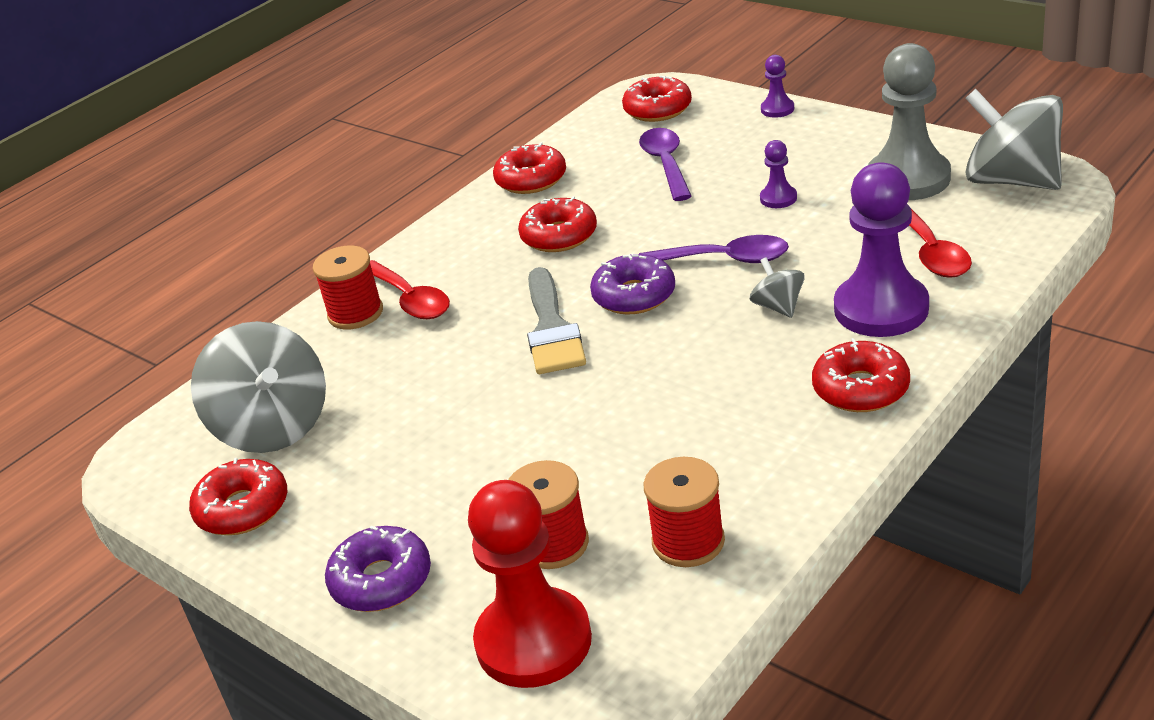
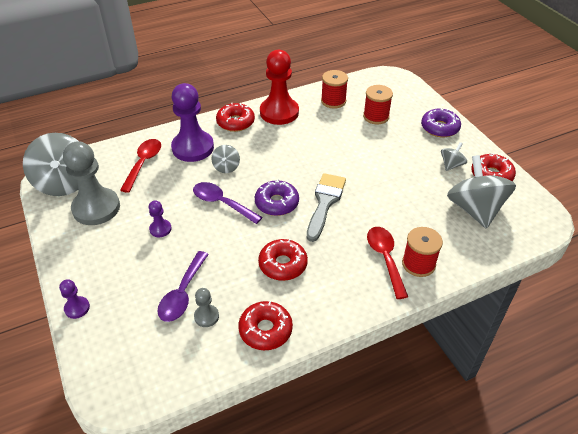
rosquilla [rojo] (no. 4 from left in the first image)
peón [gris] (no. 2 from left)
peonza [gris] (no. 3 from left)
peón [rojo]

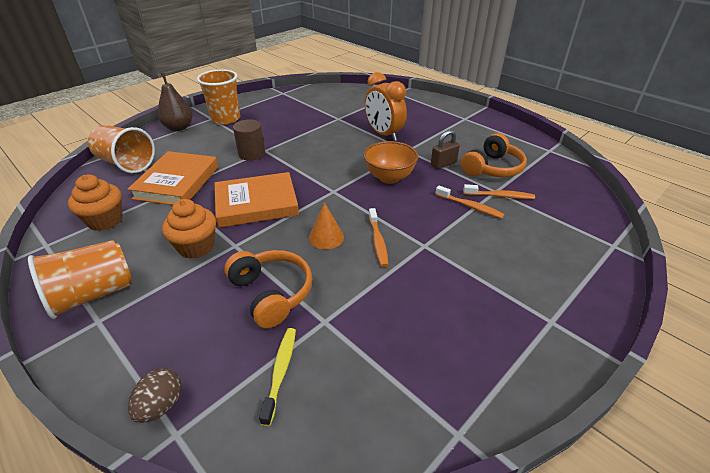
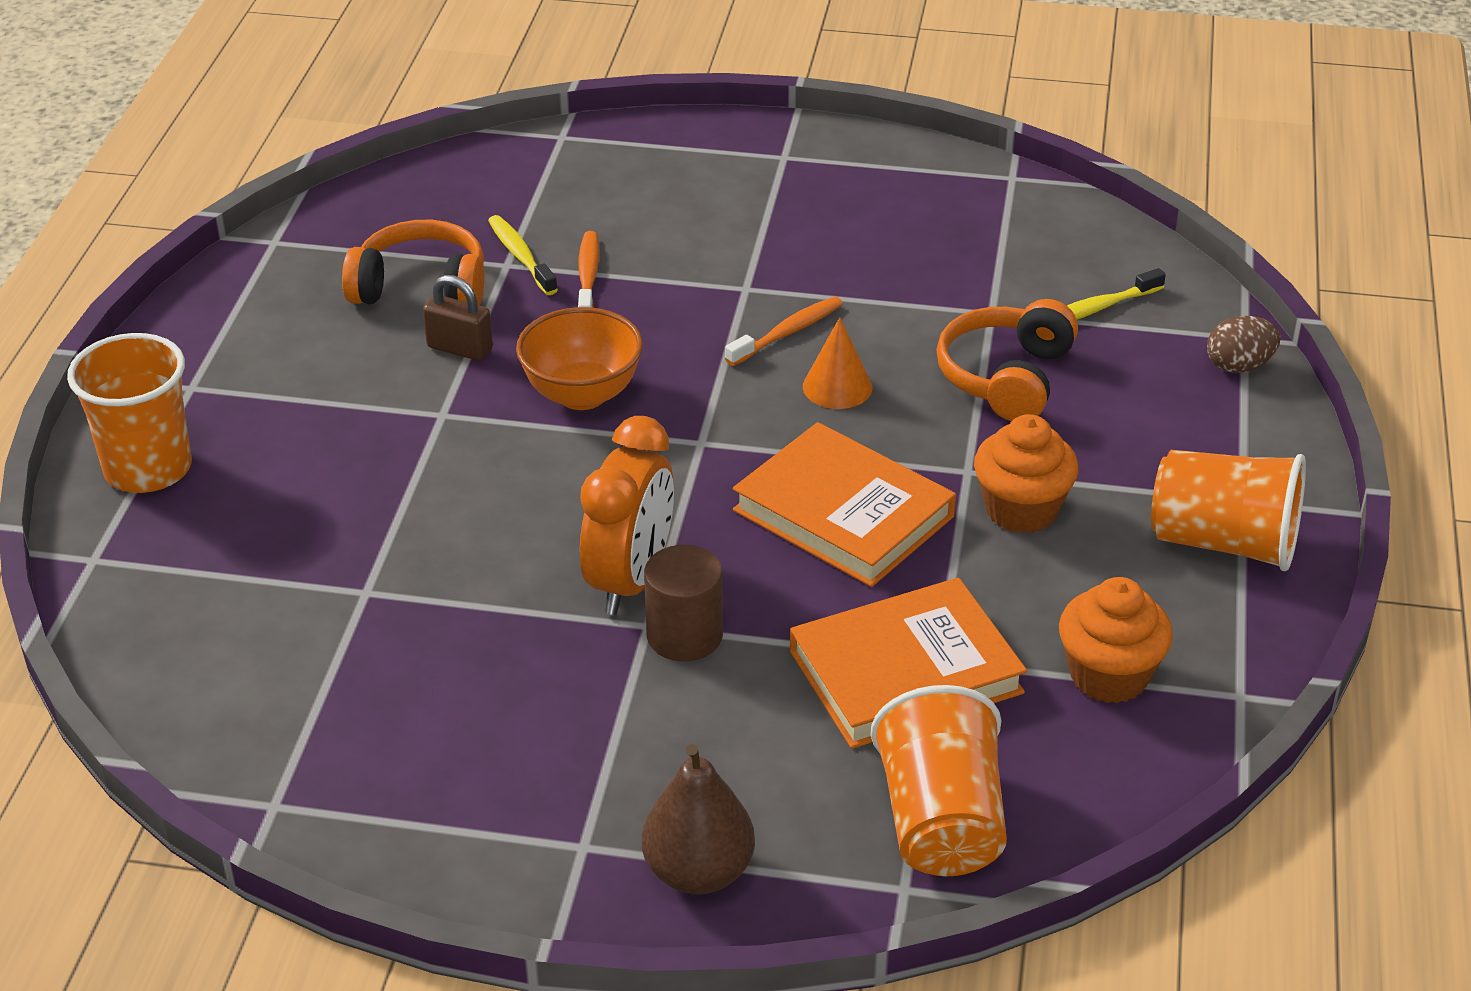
vaso [naranja] (no. 1 from left)
despertador [naranja]
cepillo de dientes [amarillo] (no. 1 from left)

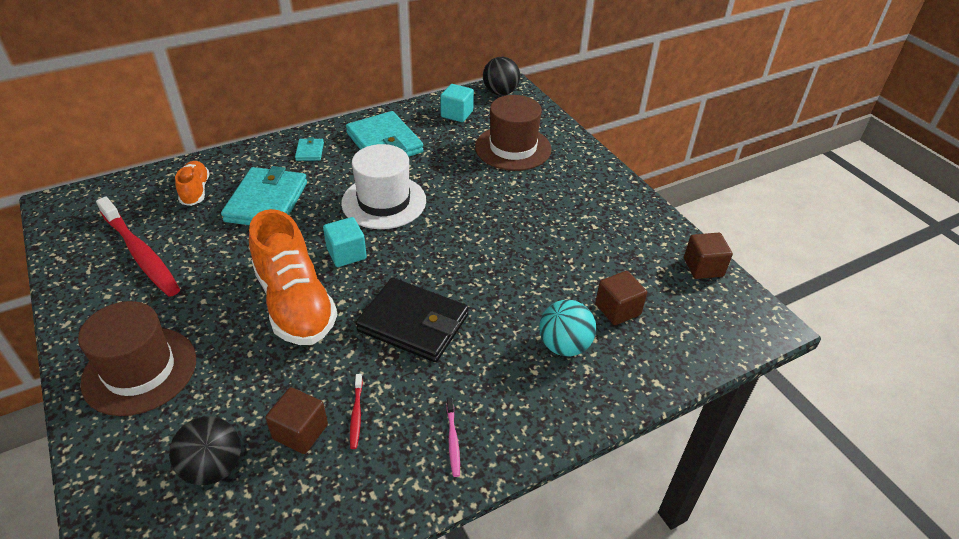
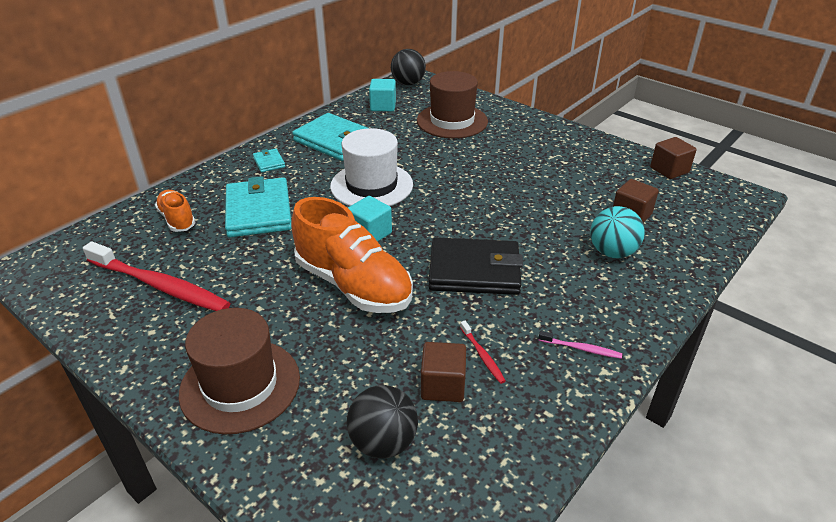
cepillo de dientes [rosa]

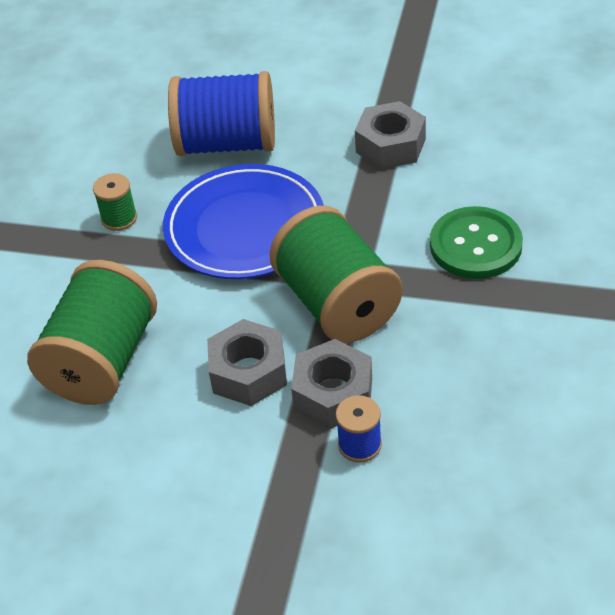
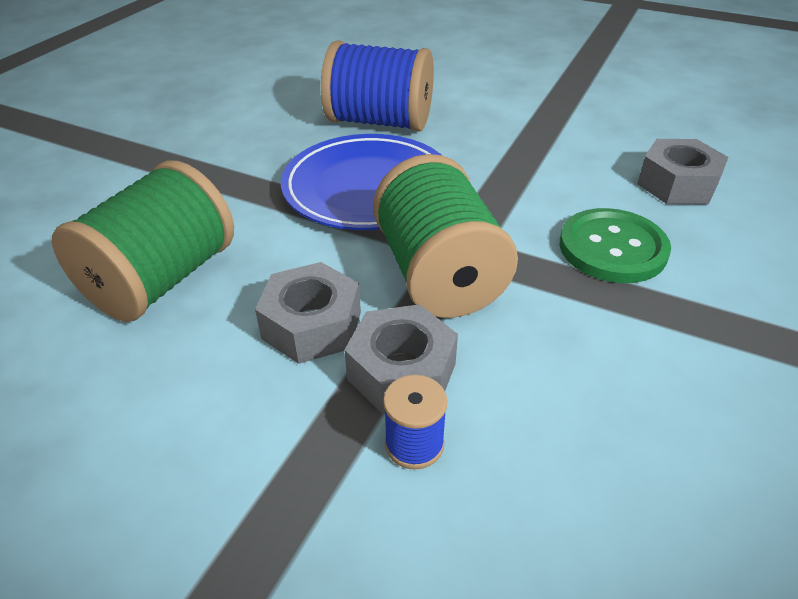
carrete [verde] (no. 2 from left in the first image)
tuerca [gris] (no. 3 from left)

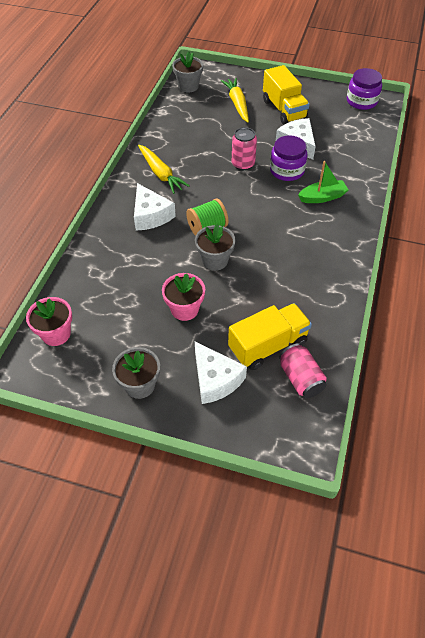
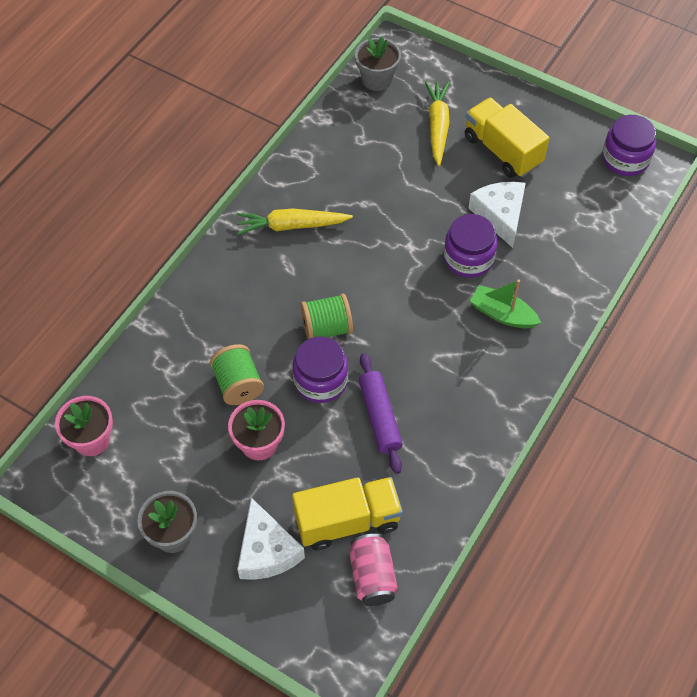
queso [blanco] (no. 1 from left in the first image)
lata [rosa] (no. 1 from left in the first image)
carrete [verde] (no. 1 from left)
rodillo [morado]
tarro [morado] (no. 1 from left)
zanahoria [amarillo] (no. 1 from left)
camión [amarillo] (no. 2 from left)
barco [verde]

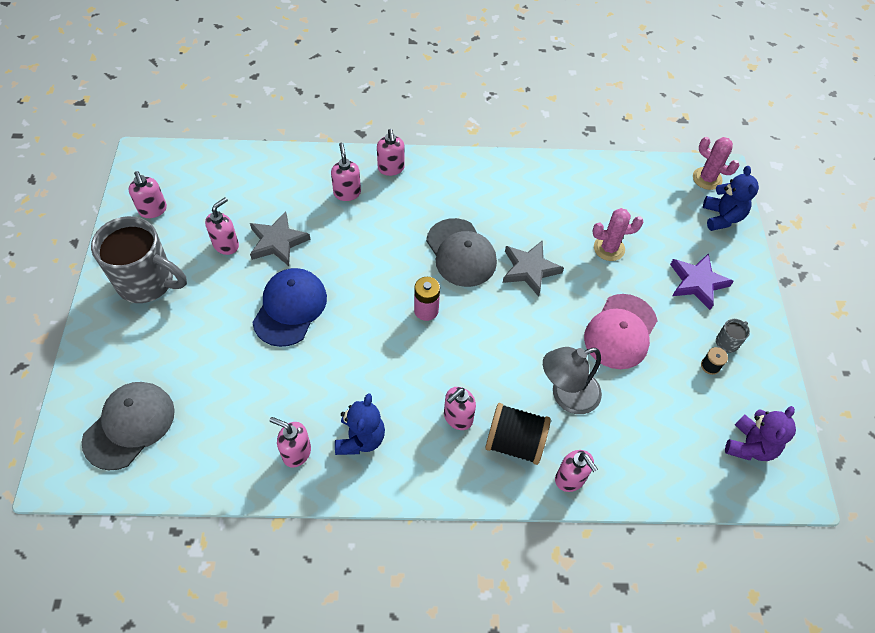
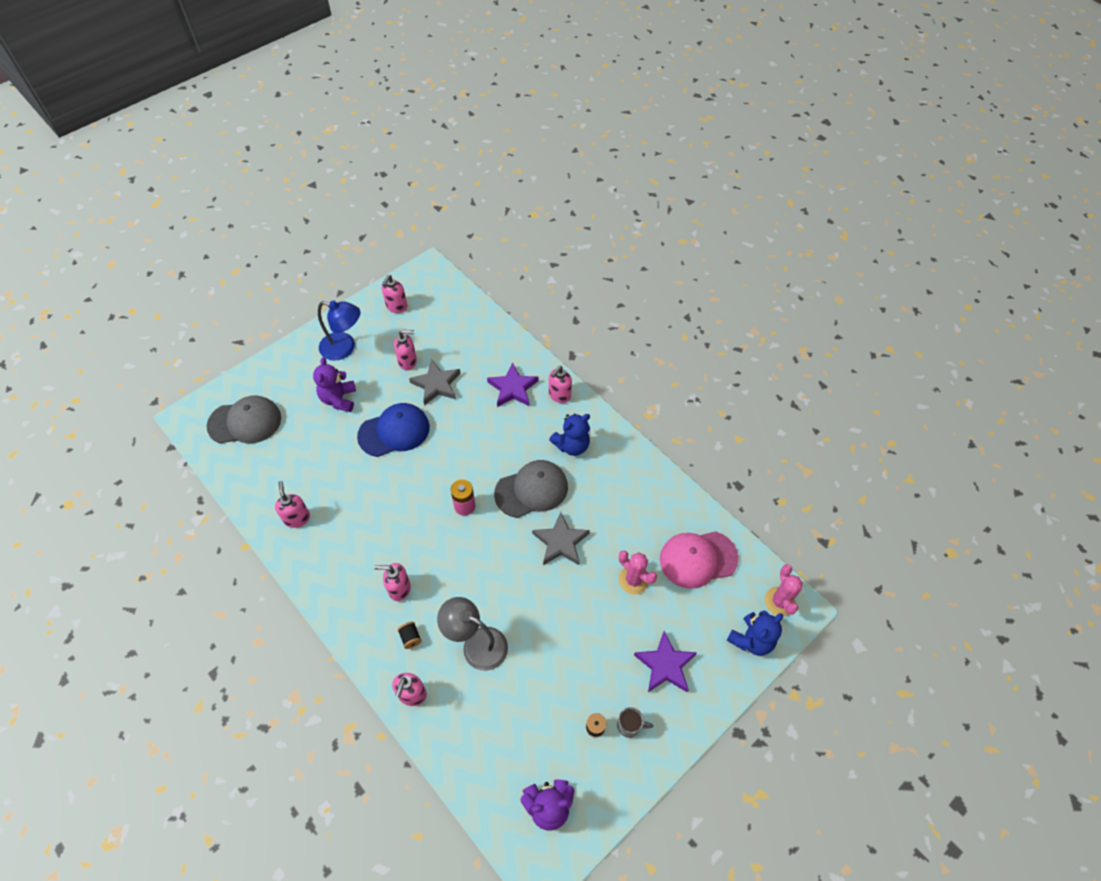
osito [morado] (no. 1 from left)
osito [azul] (no. 1 from left)
gorra [rosa]
lámpara [azul]
estrella [morado] (no. 1 from left)
gorra [gris] (no. 2 from left)
carrete [negro] (no. 1 from left)

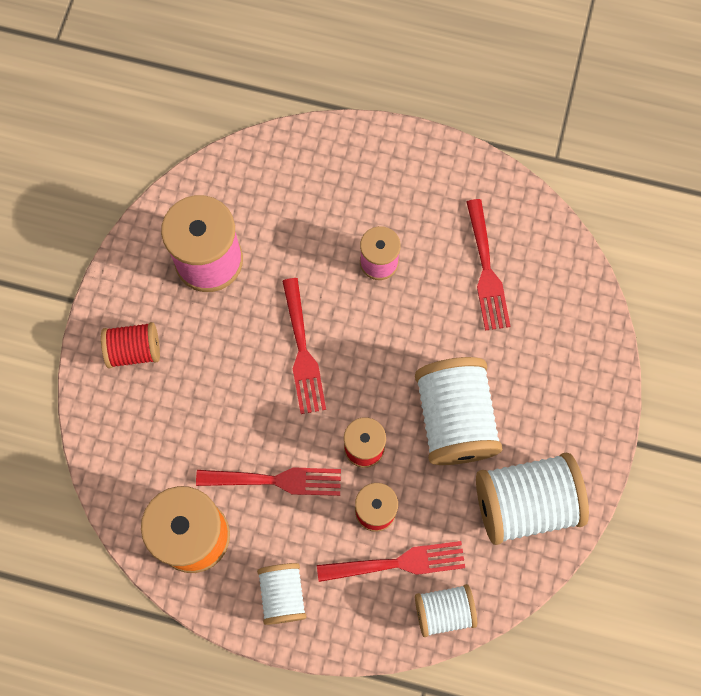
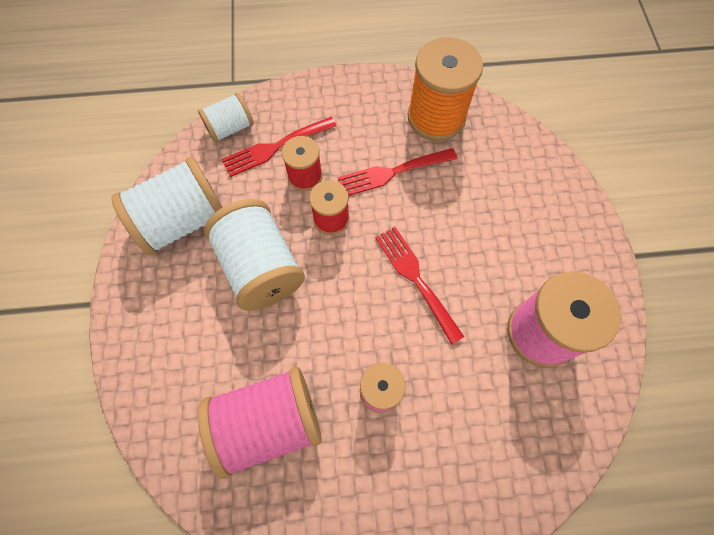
carrete [rojo] (no. 1 from left in the first image)
carrete [blanco] (no. 1 from left in the first image)
carrete [rosa] (no. 1 from left)

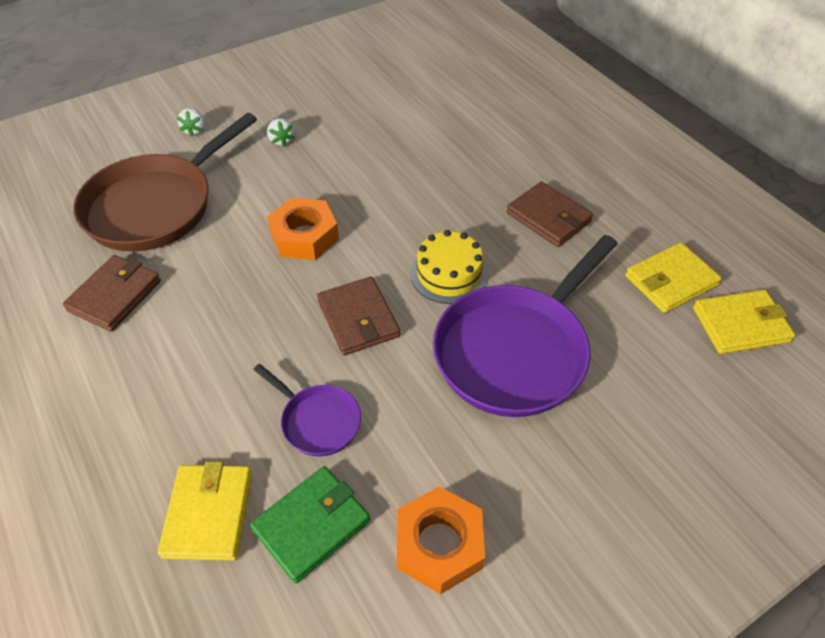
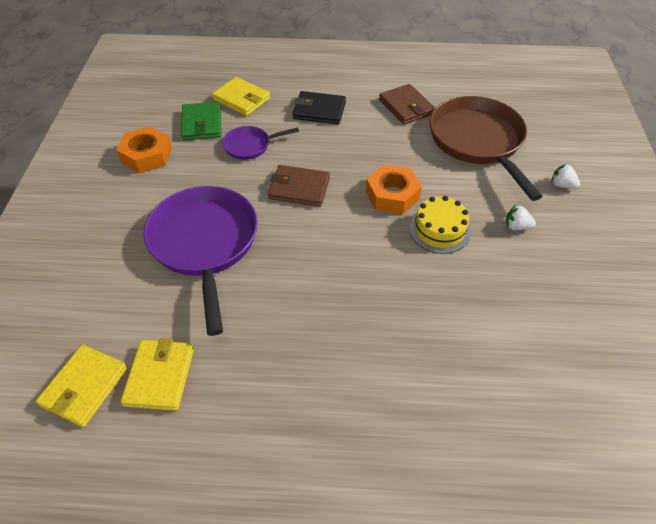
cartera [marrón] (no. 3 from left in the first image)
cartera [negro]
tarta [amarillo]

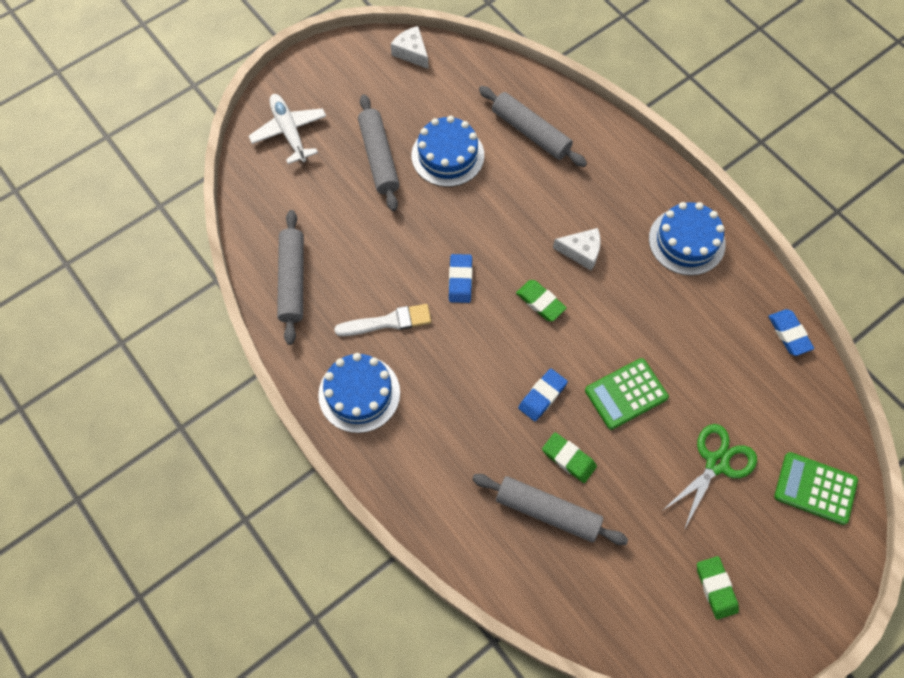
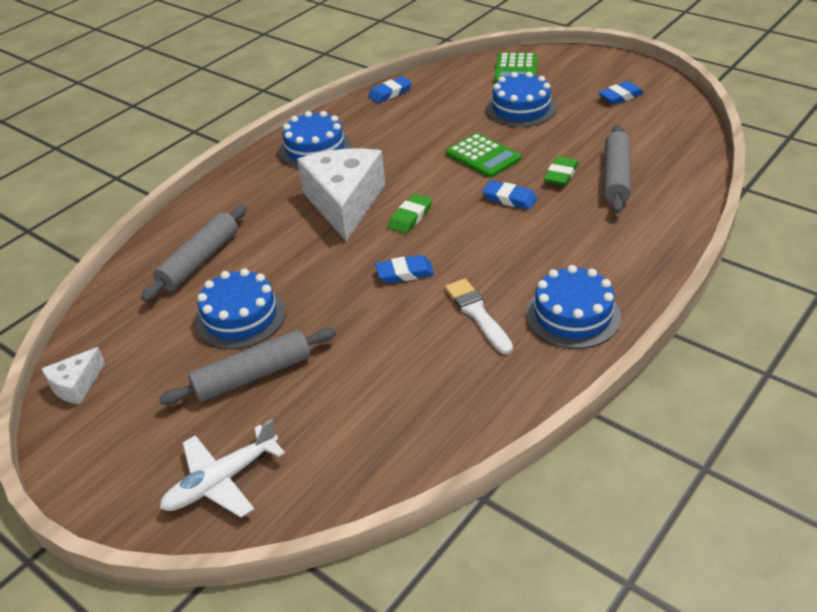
rodillo [gris] (no. 1 from left in the first image)
tarta [azul] (no. 3 from left)
goma de borrar [azul] (no. 4 from left)
queso [blanco] (no. 2 from left)

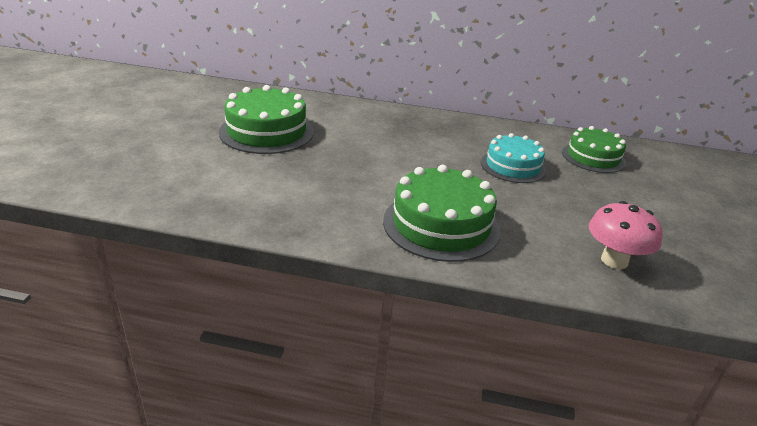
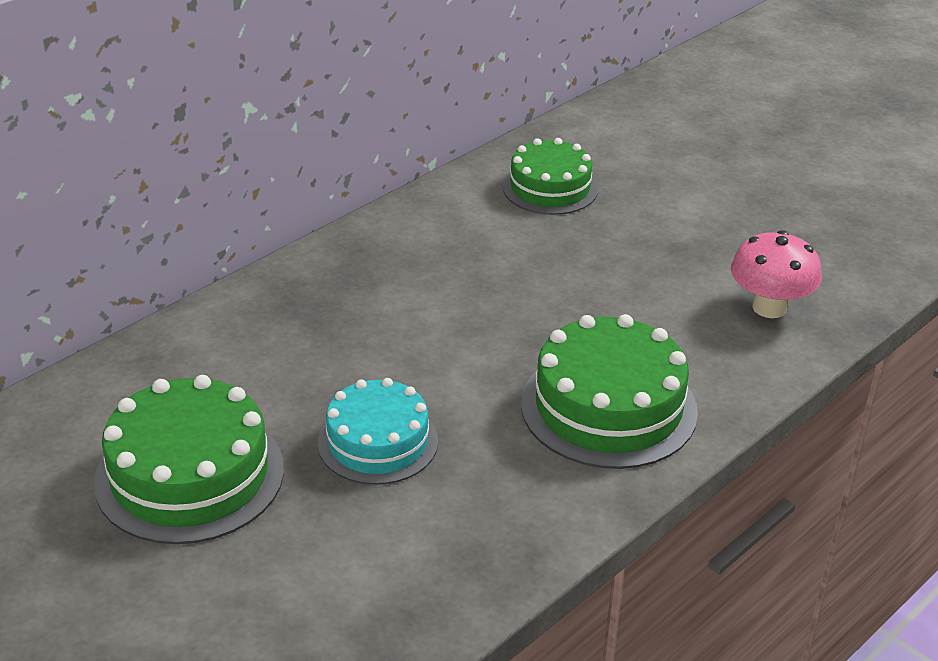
tarta [turquesa]

